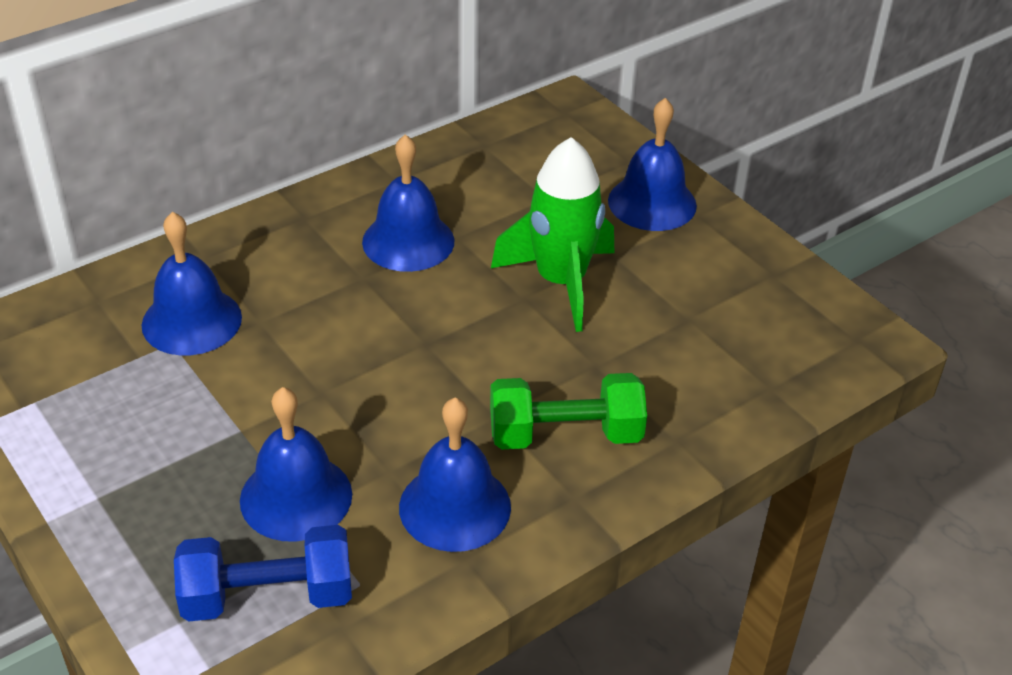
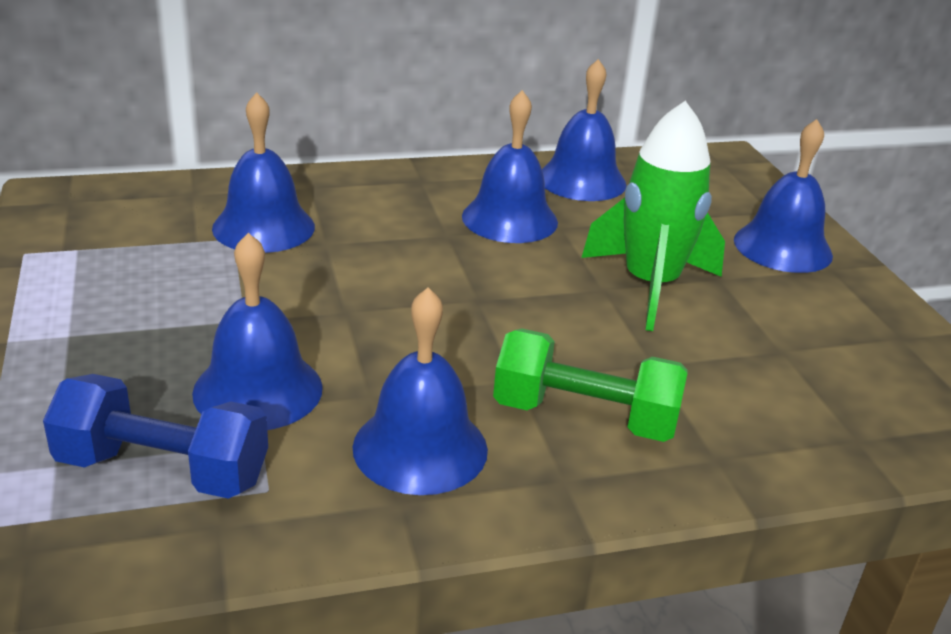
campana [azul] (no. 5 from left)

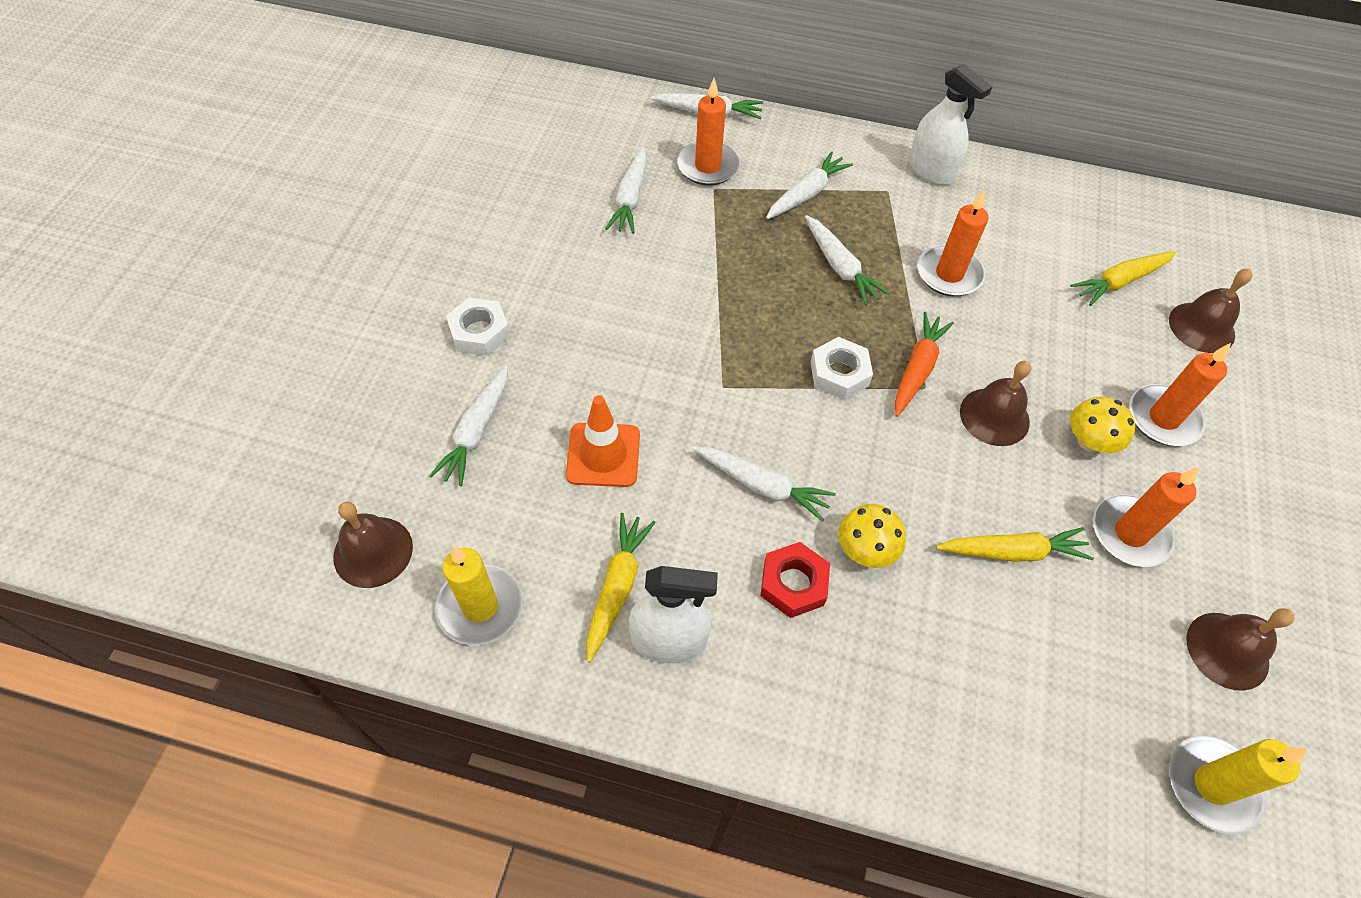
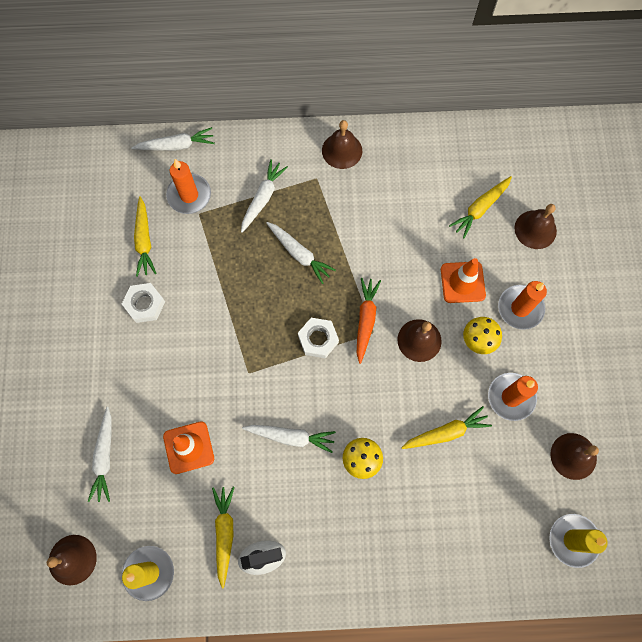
tuerca [rojo]
vela [naranja] (no. 2 from left in the first image)
cono de tráfico [naranja] (no. 2 from left)
tuerca [blanco] (no. 1 from left)
campana [marrón] (no. 2 from left)
zanahoria [amarillo] (no. 1 from left)

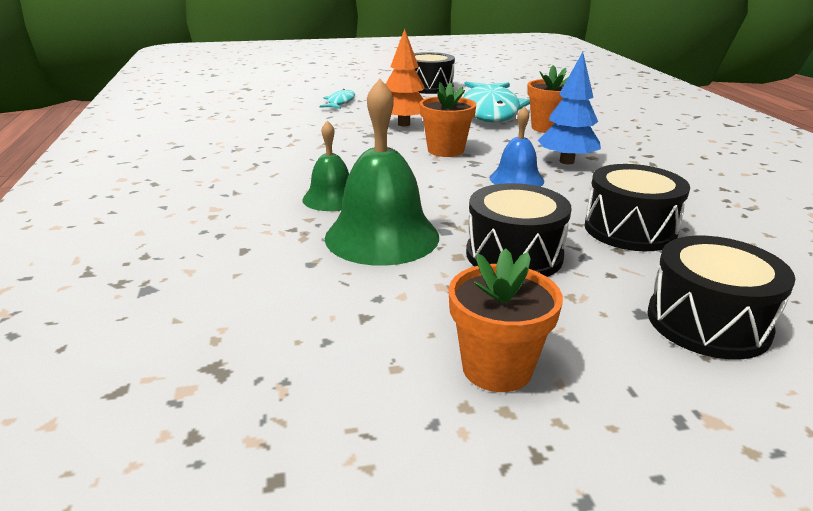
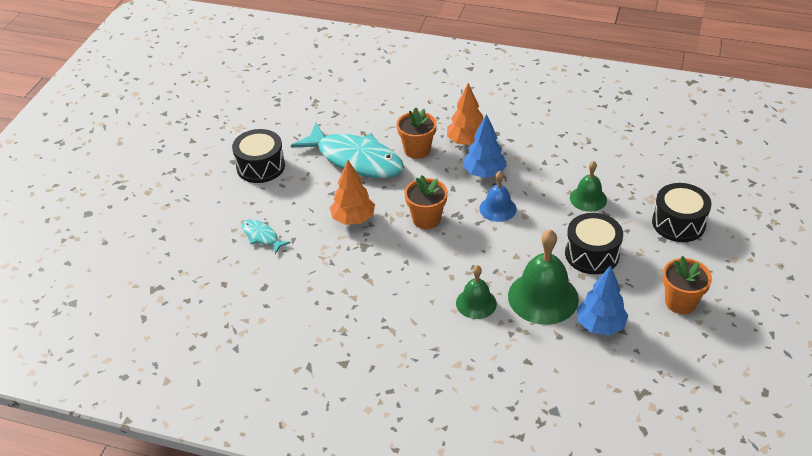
árbol [naranja] (no. 2 from left)
árbol [azul] (no. 2 from left)
campana [verde] (no. 3 from left)

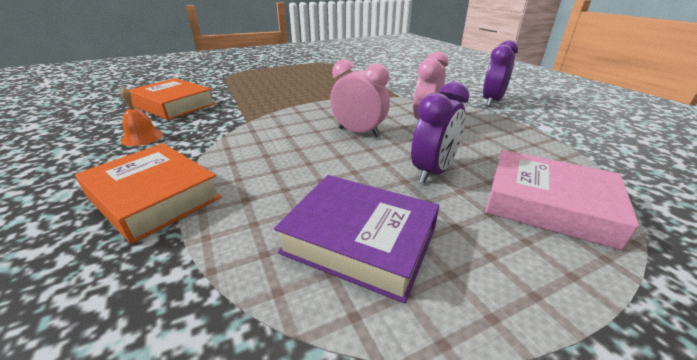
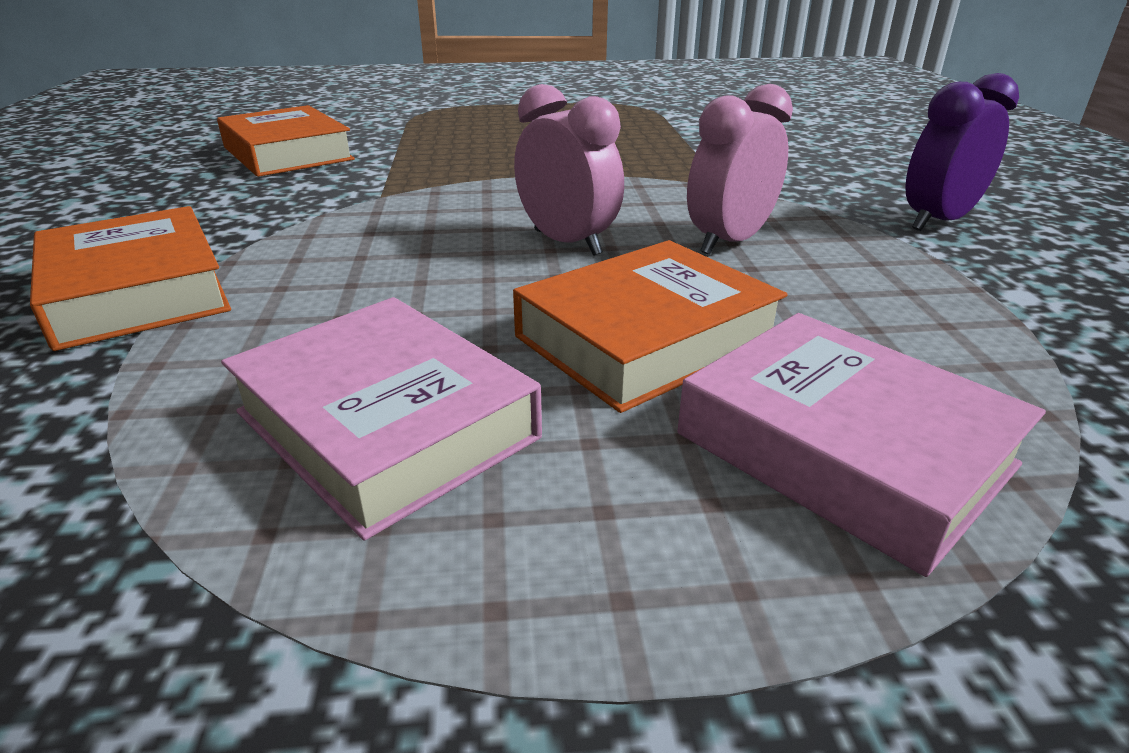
campana [naranja]
libro [naranja] (no. 3 from left)
libro [rosa] (no. 1 from left)

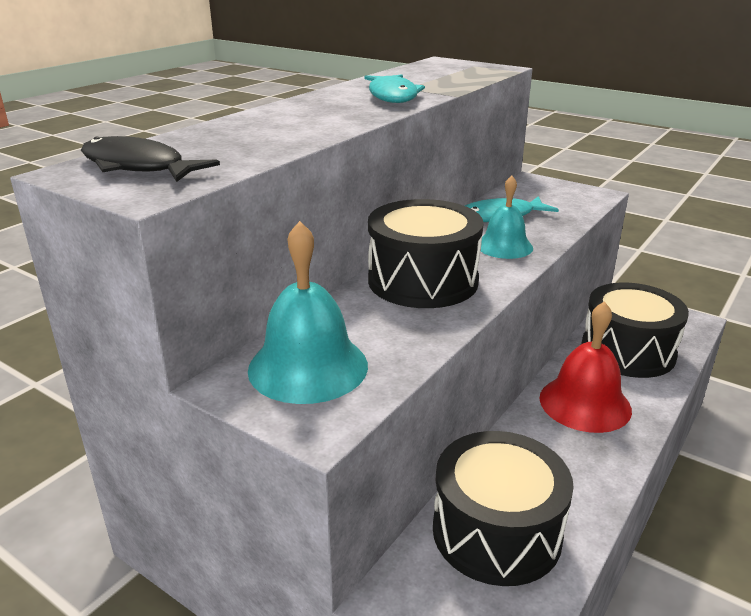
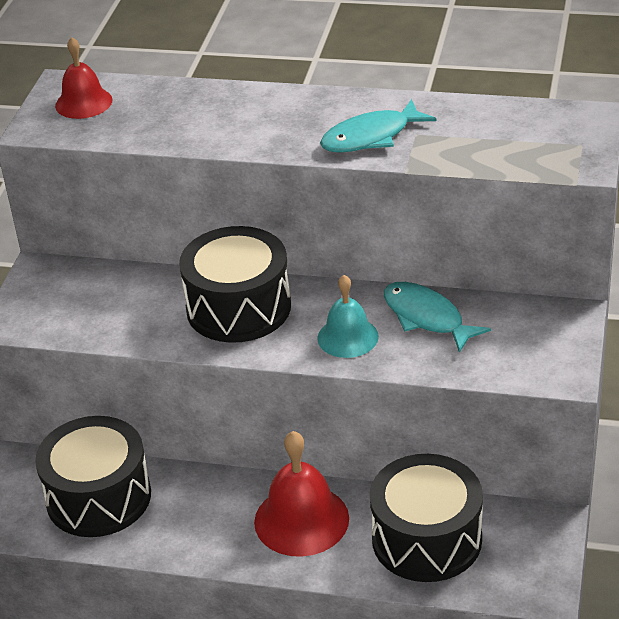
campana [turquesa] (no. 1 from left in the first image)
campana [rojo] (no. 1 from left)

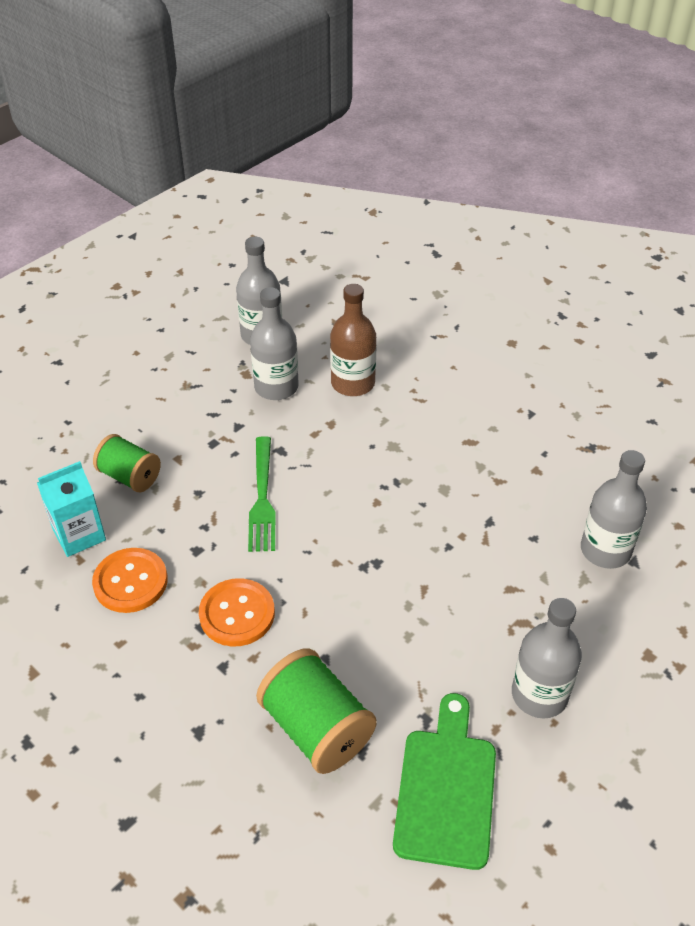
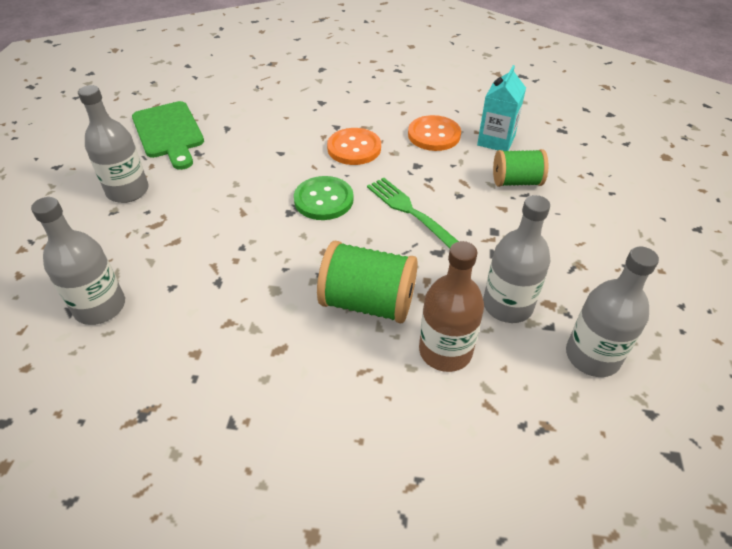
botón [verde]
carrete [verde] (no. 1 from left)

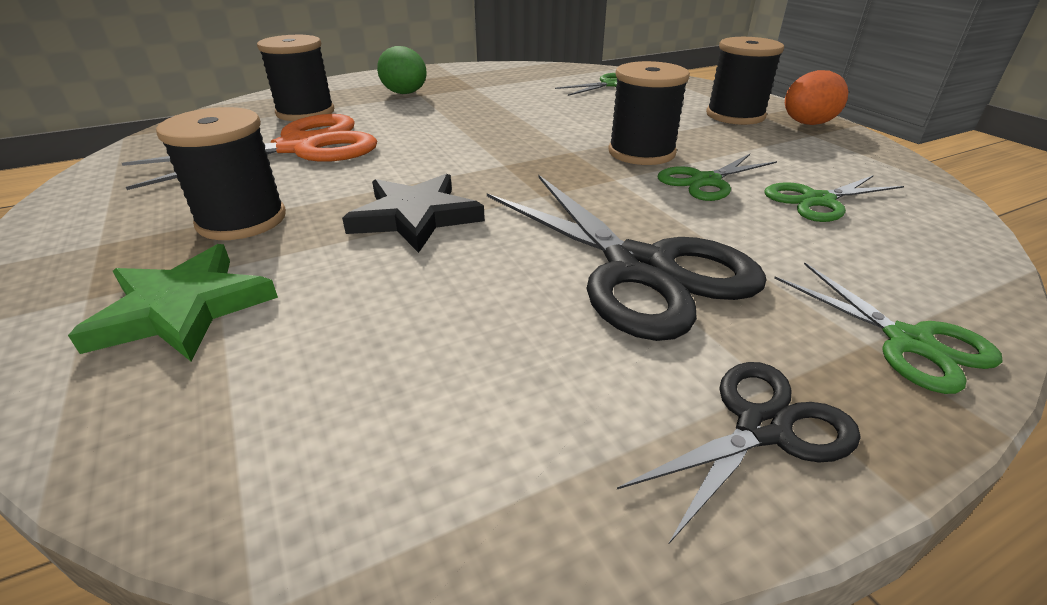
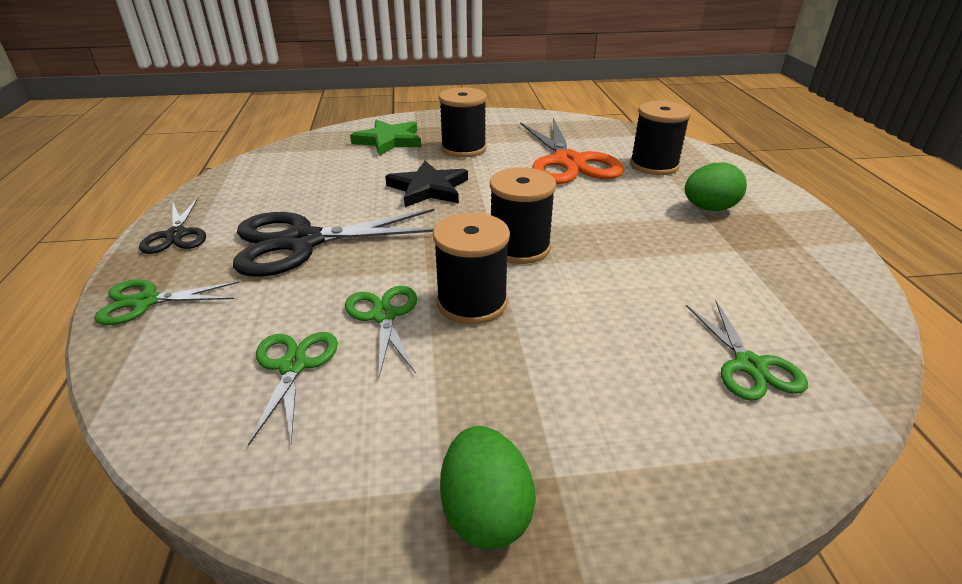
carrete [negro] (no. 3 from left)
huevo [verde] (no. 1 from left)

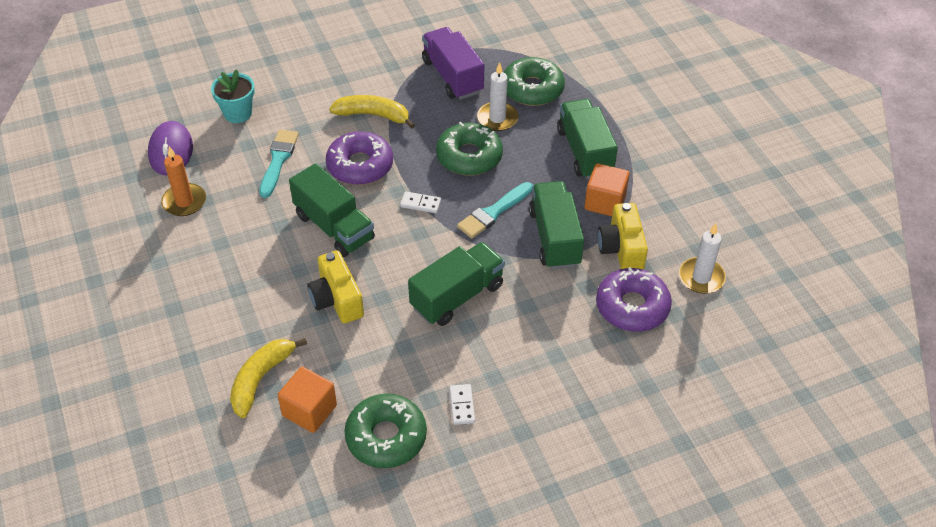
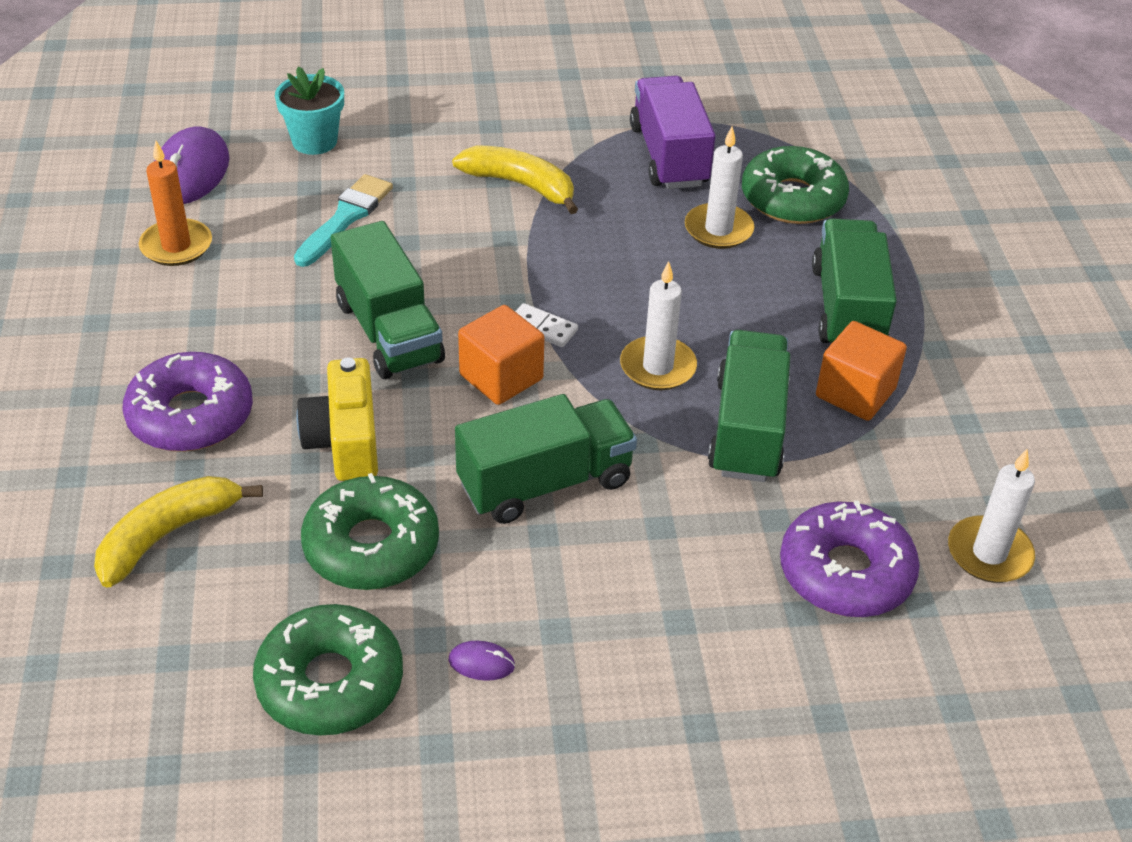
cámara [amarillo] (no. 2 from left in the first image)
cubo [naranja] (no. 1 from left)
rosquilla [morado] (no. 1 from left)
rosquilla [verde] (no. 2 from left)
ratón [morado] (no. 2 from left)
vela [blanco] (no. 1 from left)

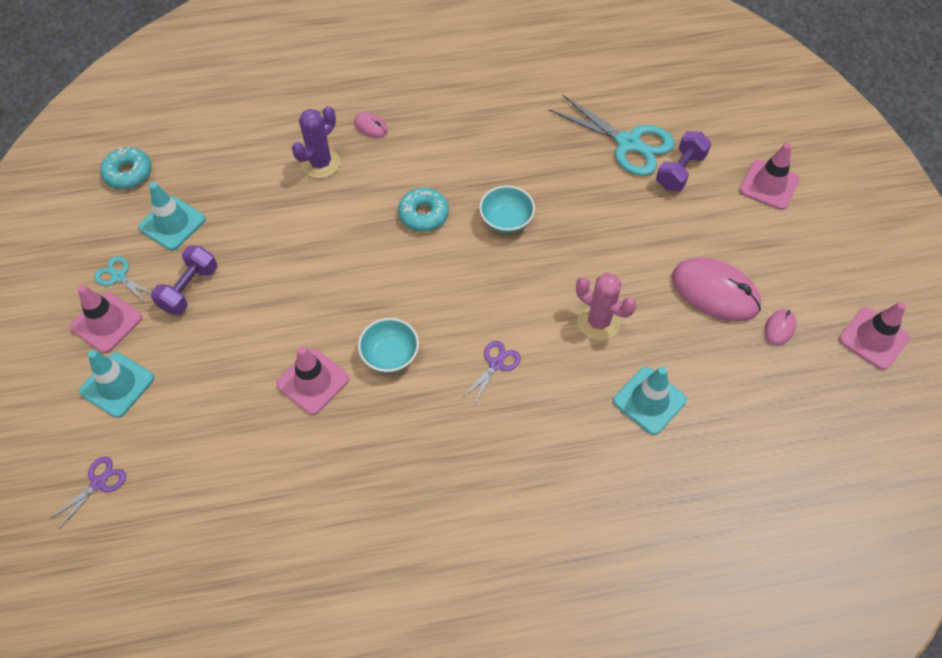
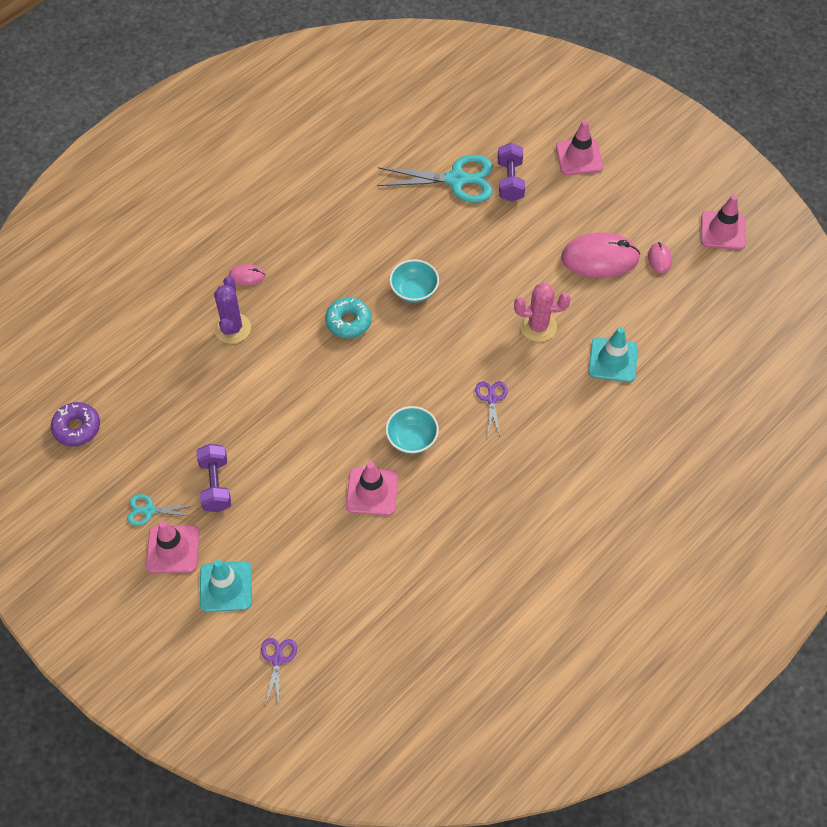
cono de tráfico [turquesa] (no. 2 from left in the first image)
rosquilla [morado]

